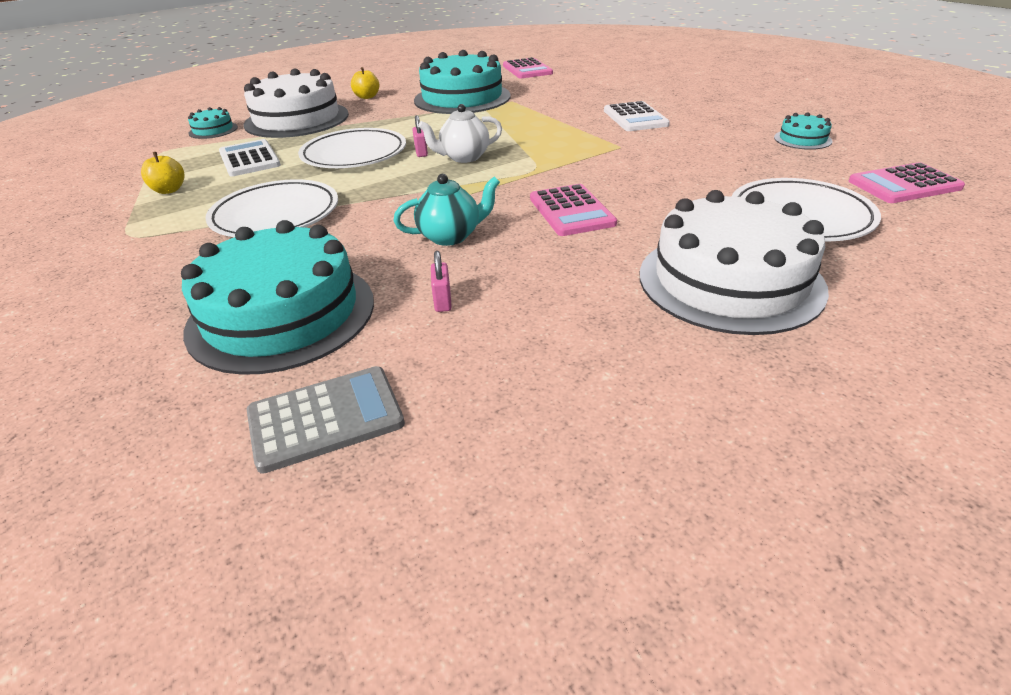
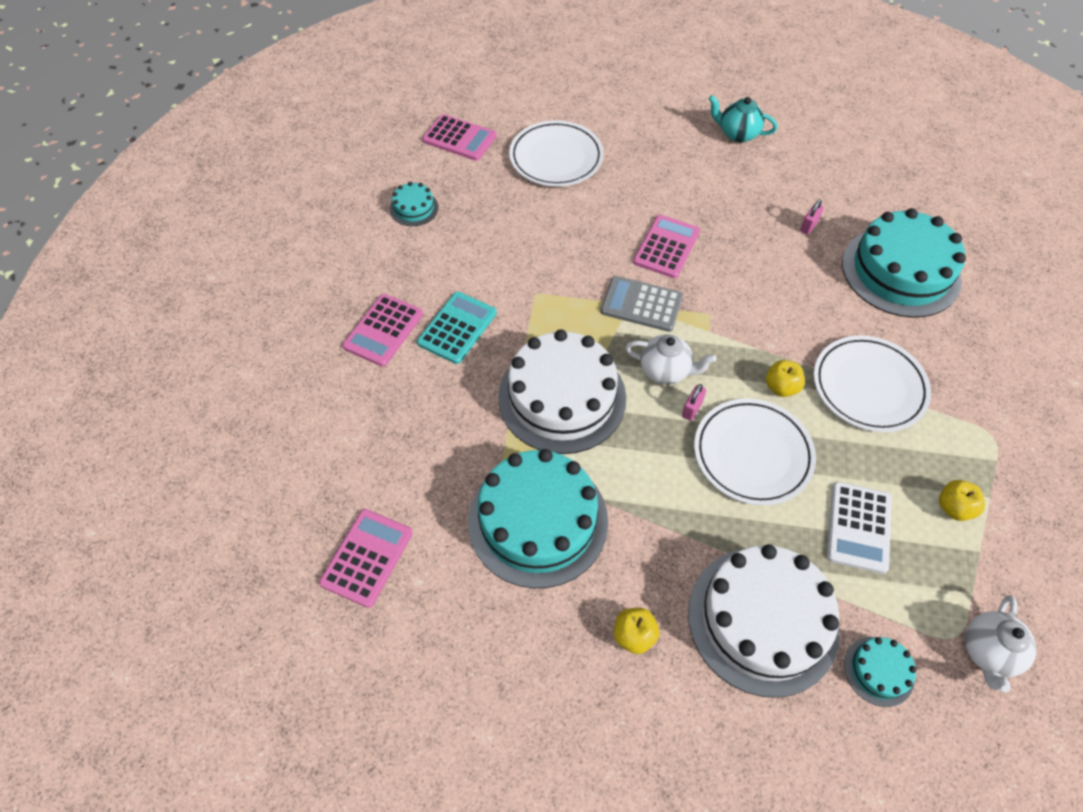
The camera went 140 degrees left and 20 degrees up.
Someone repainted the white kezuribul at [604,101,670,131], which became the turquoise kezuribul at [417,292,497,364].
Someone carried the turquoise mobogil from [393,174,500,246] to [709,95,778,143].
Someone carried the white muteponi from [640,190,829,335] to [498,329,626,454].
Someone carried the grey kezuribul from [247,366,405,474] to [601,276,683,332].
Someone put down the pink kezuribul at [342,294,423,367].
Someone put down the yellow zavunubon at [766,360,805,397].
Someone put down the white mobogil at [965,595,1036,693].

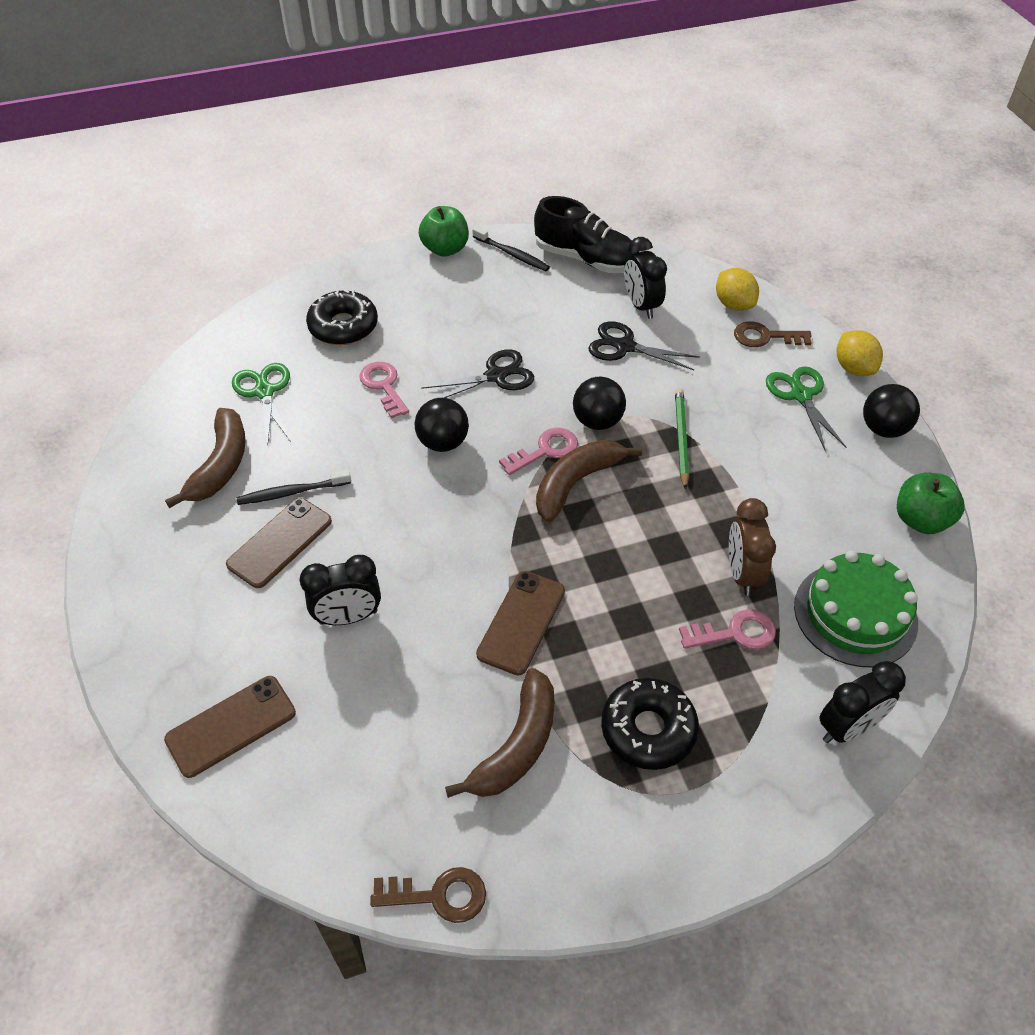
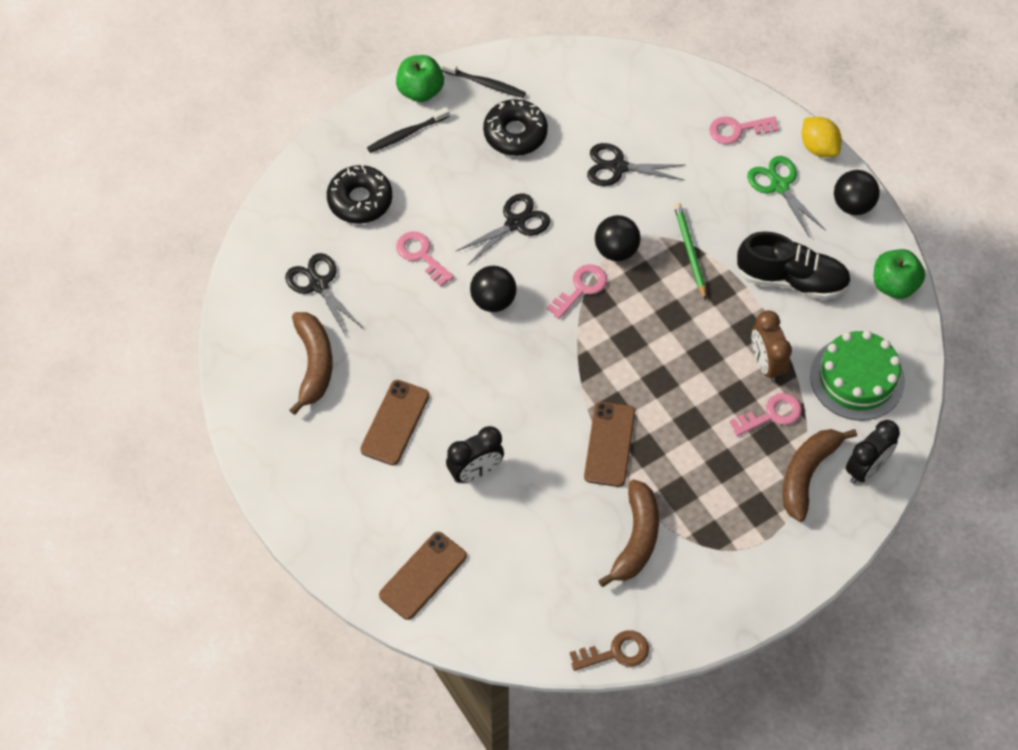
The camera went 15 degrees left and 10 degrees up.
Someone carried the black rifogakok from [534,196,638,273] to [736,231,851,300].
Someone took away the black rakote at [624,237,667,319].
Someone took away the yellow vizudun at [716,268,759,311].
Someone repainted the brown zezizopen at [734,321,812,347], which became the pink zezizopen at [709,116,779,144].
Someone repainted the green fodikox at [232,363,291,446], which became the black fodikox at [285,253,364,338].
Someone carried the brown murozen from [536,440,642,522] to [783,429,857,522].
Someone carried the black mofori from [237,470,351,505] to [367,107,450,153].
Someone carried the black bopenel from [601,678,699,770] to [483,99,548,156].

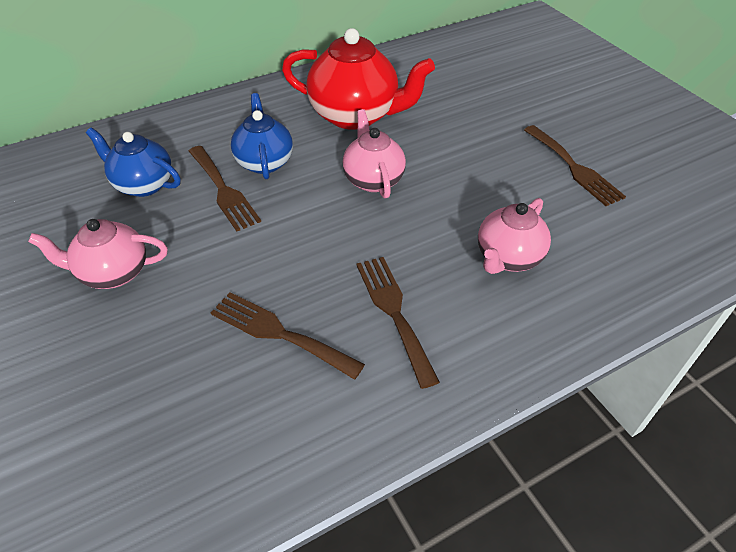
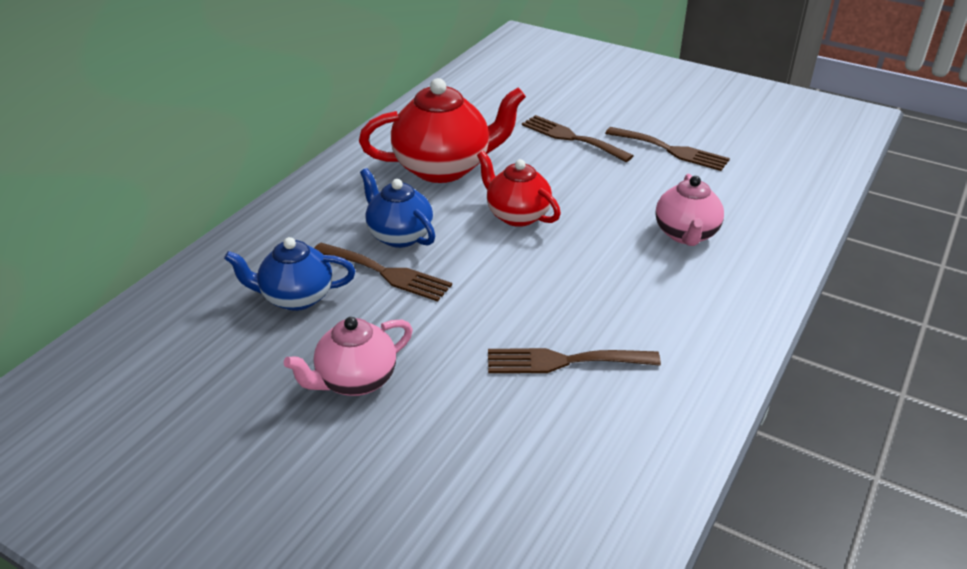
The camera went 30 degrees left and 10 degrees down.
Someone repainted the pink mobogil at [342,109,406,198], which became the red mobogil at [477,151,561,227].
Someone carried the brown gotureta from [356,257,440,389] to [522,115,634,162].

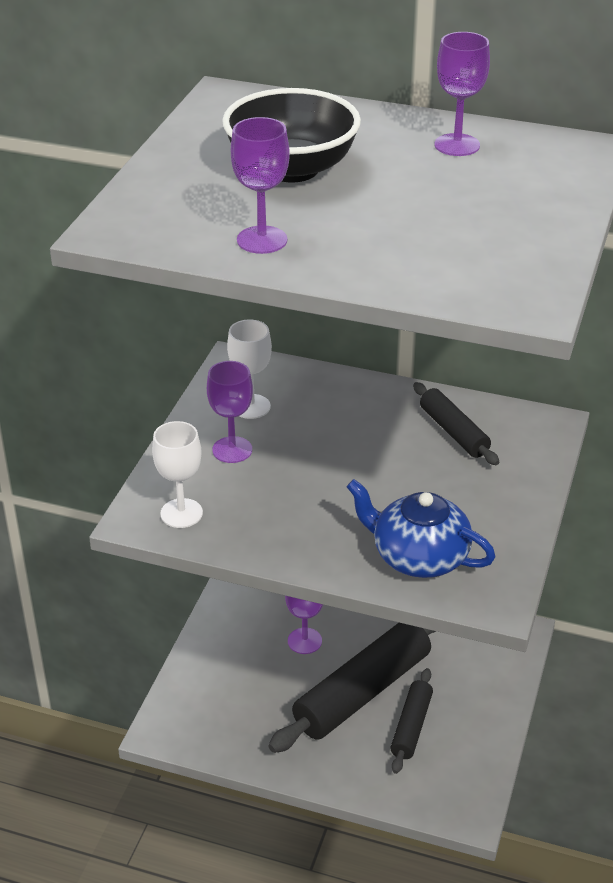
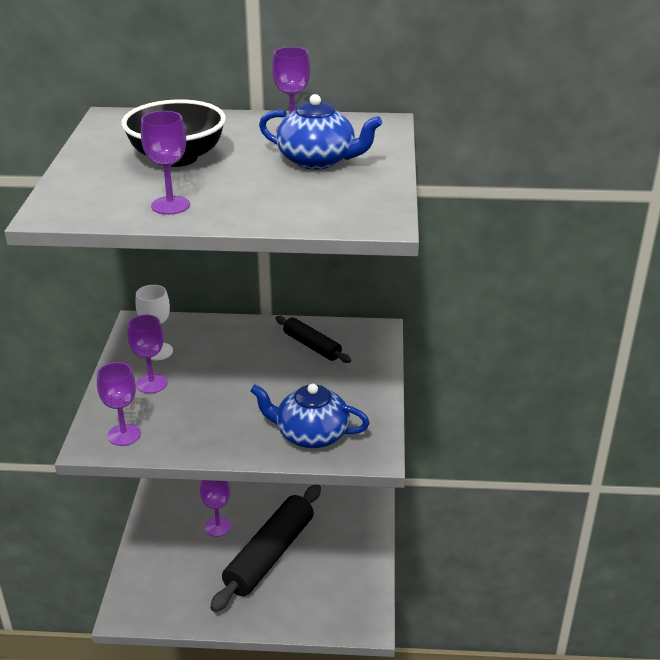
The camera went 15 degrees left and 5 degrees down.
Someone repainted the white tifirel at [152,421,203,528], which became the purple tifirel at [97,362,141,446].
Someone took away the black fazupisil at [390,668,433,774].
Someone put down the blue mobogil at [259,94,382,170].

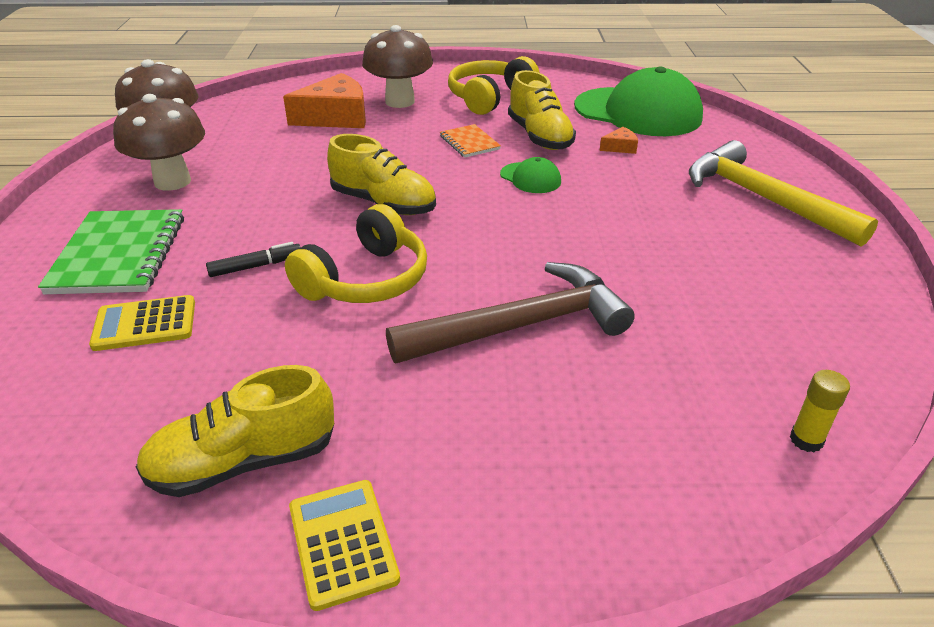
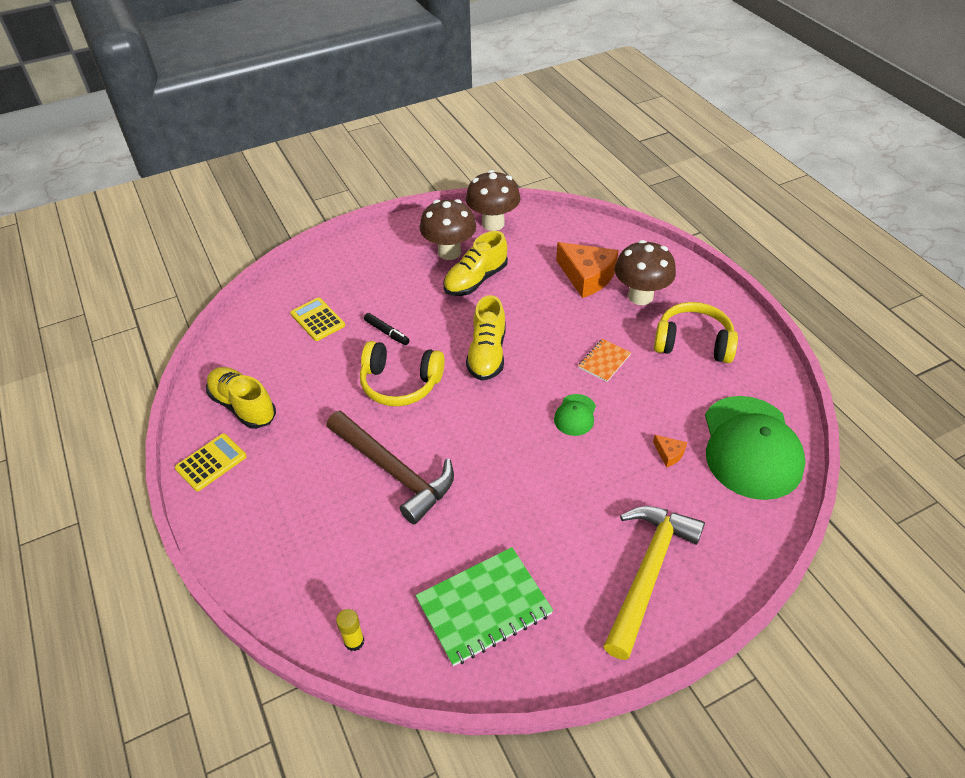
The camera went 65 degrees right and 10 degrees up.
Someone carried the yellow rifogakok from [508,70,576,150] to [443,231,508,296].
Someone carried the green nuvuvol from [38,209,184,294] to [415,547,553,666].

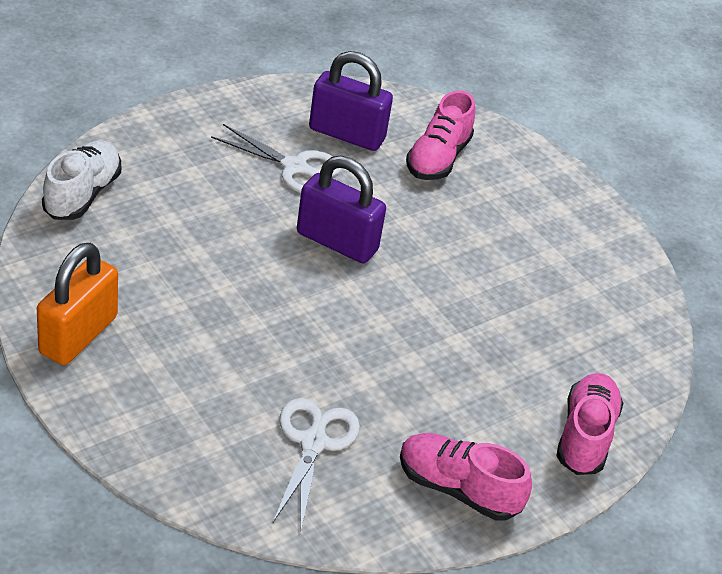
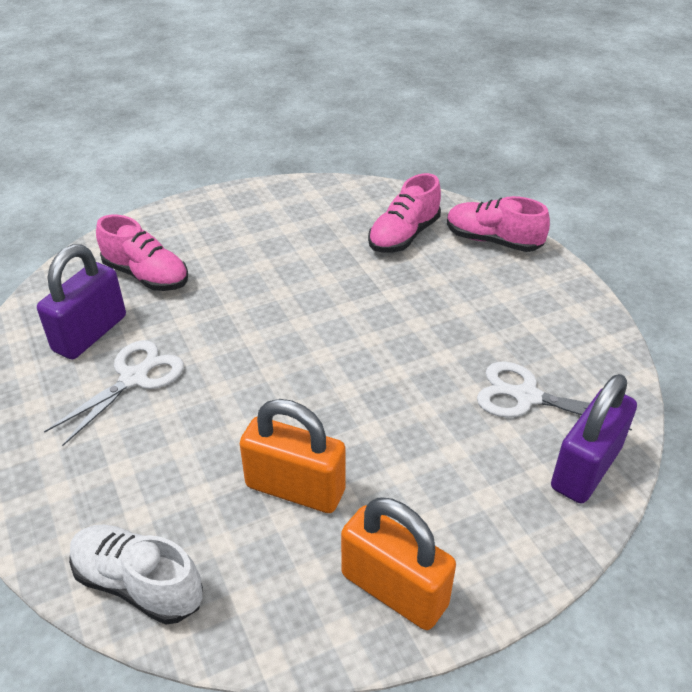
The camera went 75 degrees left and 0 degrees up.
Someone carried the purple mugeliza from [297,156,386,263] to [551,374,637,503].
Someone carried the pink rifogakok from [400,433,532,521] to [368,173,441,253].
Someone put down the orange mugeliza at [240,399,346,513].

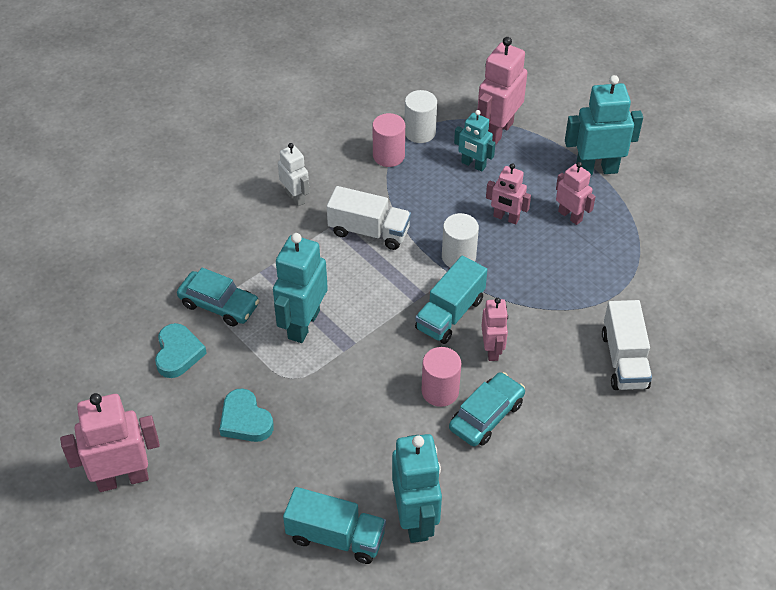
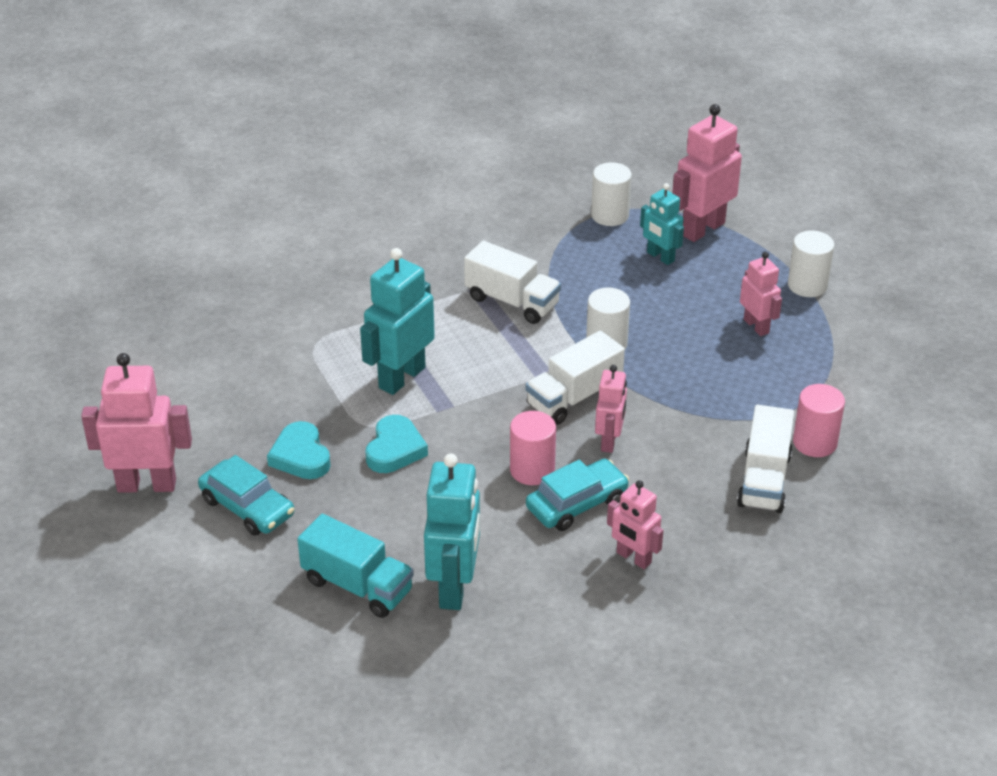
The camera went 15 degrees right and 10 degrees down.
Someone swapped the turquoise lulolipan at [565,75,643,175] for the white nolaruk at [788,231,834,297].
Someone carried the pink nolaruk from [372,113,405,167] to [793,384,845,457].
Someone took away the white lulolipan at [278,143,310,206].
Someone carried the pink lulolipan from [486,163,531,224] to [607,480,664,569].
Someone repainted the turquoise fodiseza at [415,256,487,344], which became the white fodiseza at [526,331,625,425].
Someone carried the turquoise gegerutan from [177,267,259,326] to [198,455,295,536].
Someone carried the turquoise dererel from [155,323,207,378] to [365,415,428,473].

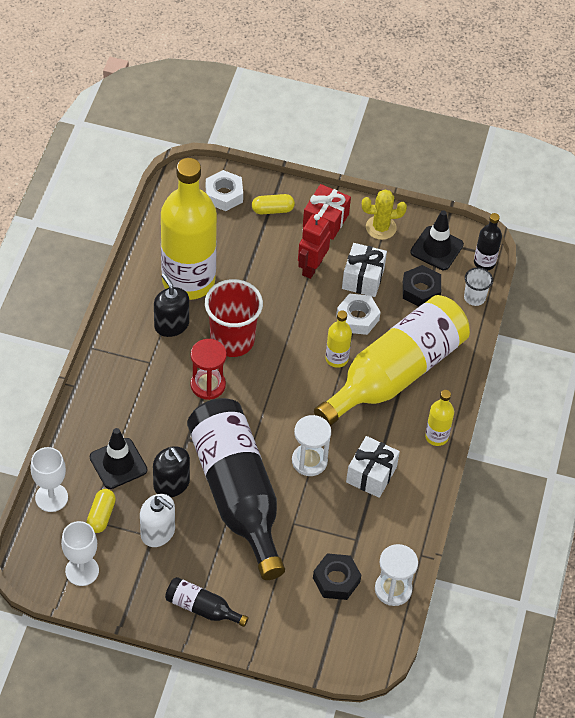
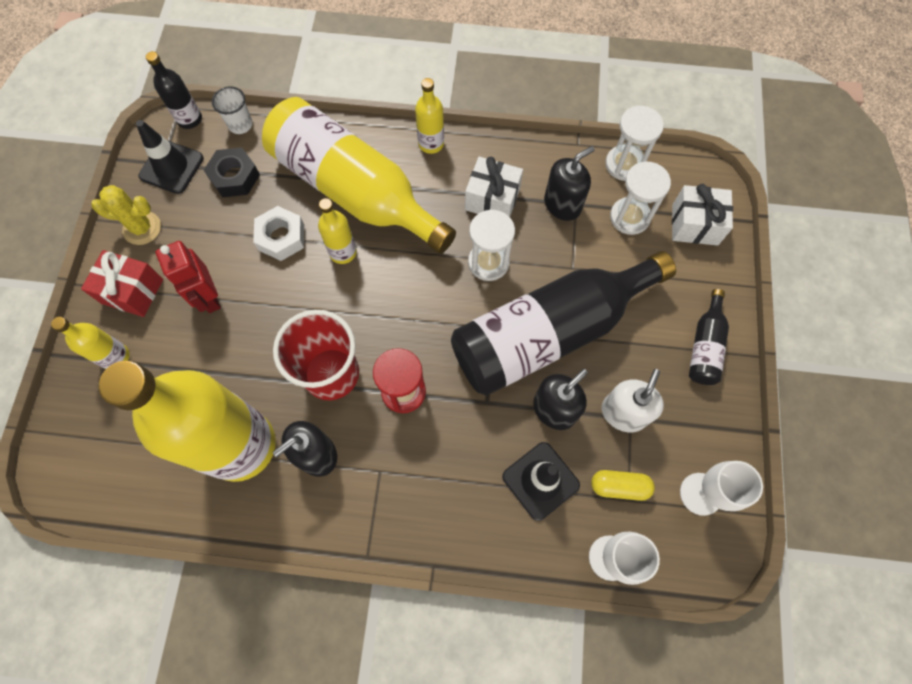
The camera went 95 degrees left and 15 degrees up.
Someone took away the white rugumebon at [206,170,243,211].
Someone rotated the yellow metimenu at [362,189,407,240] by 75 degrees counterclockwise.
Someone swapped the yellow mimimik at [252,194,295,214] for the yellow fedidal at [51,317,130,369].
Someone rotated the red lulolipan at [298,214,331,279] by 45 degrees clockwise.
Someone carried the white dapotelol from [342,243,387,297] to [672,184,733,246].
Someone swapped the black rugumebon at [313,553,361,600] for the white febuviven at [610,161,671,235].
Someone put down the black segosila at [544,146,595,221].

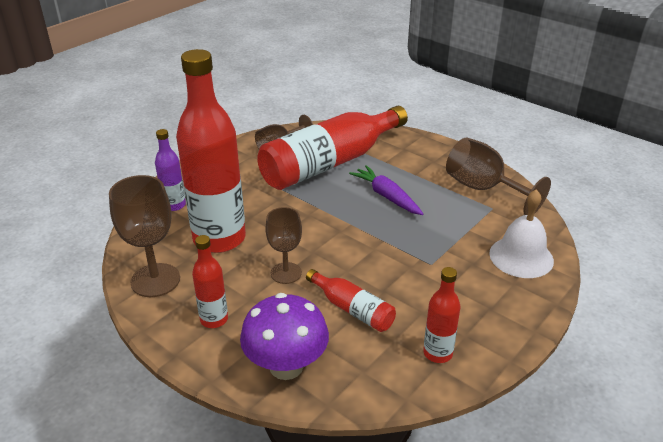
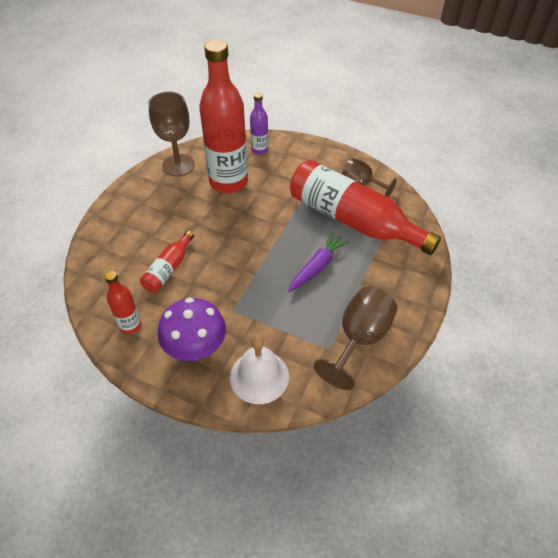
The camera went 75 degrees right and 15 degrees up.
Someone took away the brown tifirel at [265,207,302,284].
Someone took away the red fedidal at [192,235,228,328].
Someone carried the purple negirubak from [240,293,329,380] to [158,297,226,361].

